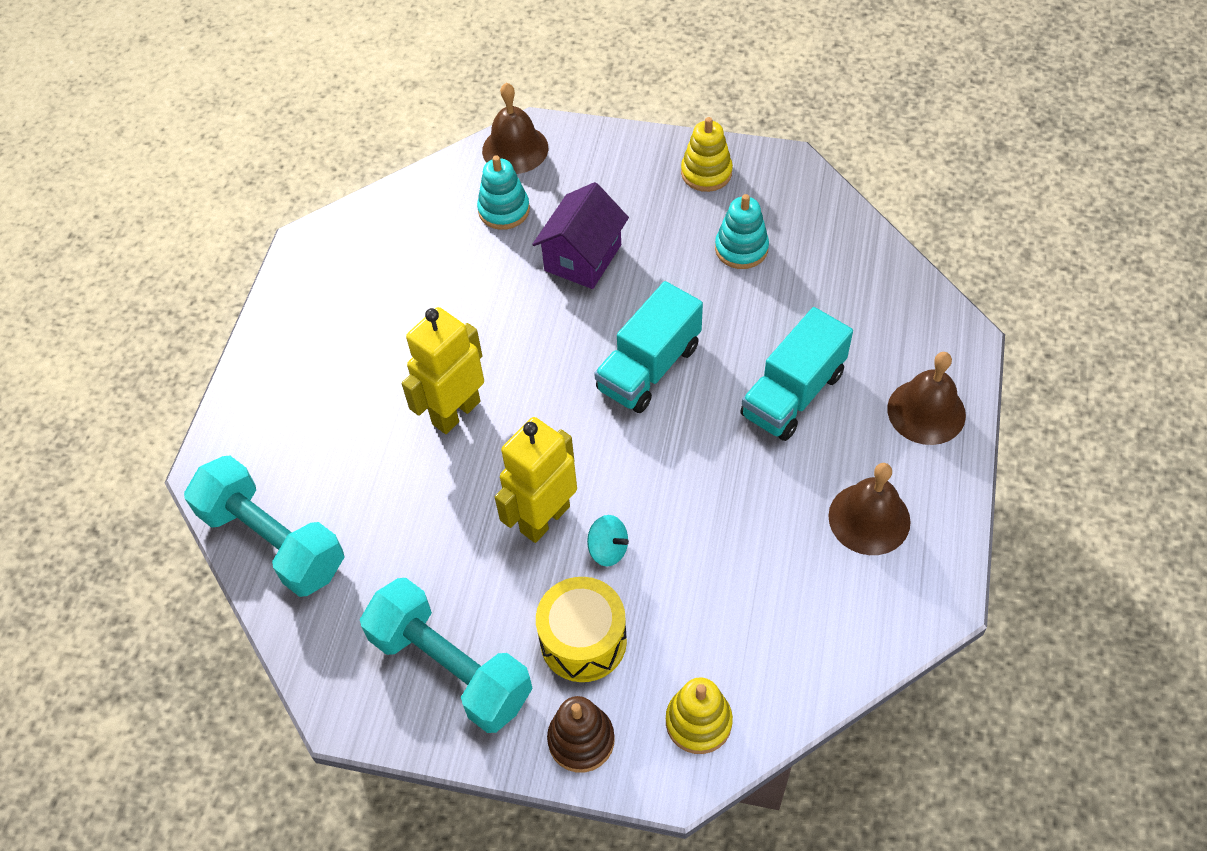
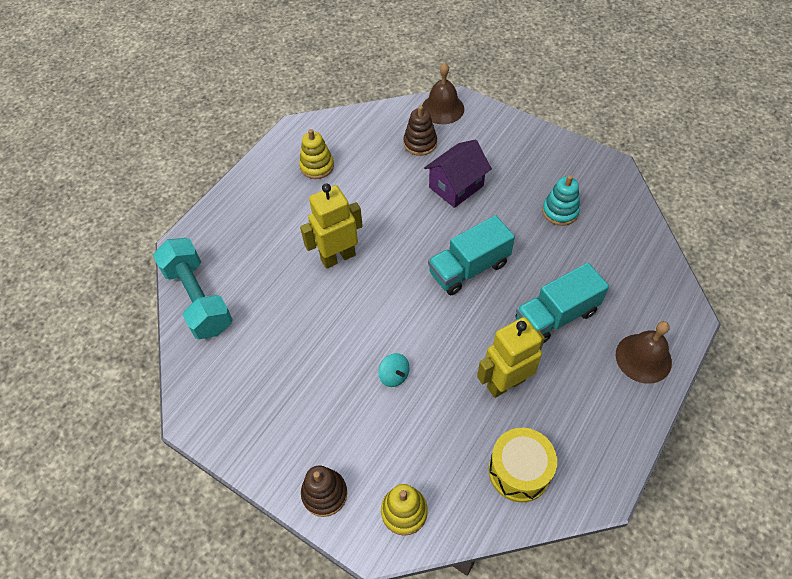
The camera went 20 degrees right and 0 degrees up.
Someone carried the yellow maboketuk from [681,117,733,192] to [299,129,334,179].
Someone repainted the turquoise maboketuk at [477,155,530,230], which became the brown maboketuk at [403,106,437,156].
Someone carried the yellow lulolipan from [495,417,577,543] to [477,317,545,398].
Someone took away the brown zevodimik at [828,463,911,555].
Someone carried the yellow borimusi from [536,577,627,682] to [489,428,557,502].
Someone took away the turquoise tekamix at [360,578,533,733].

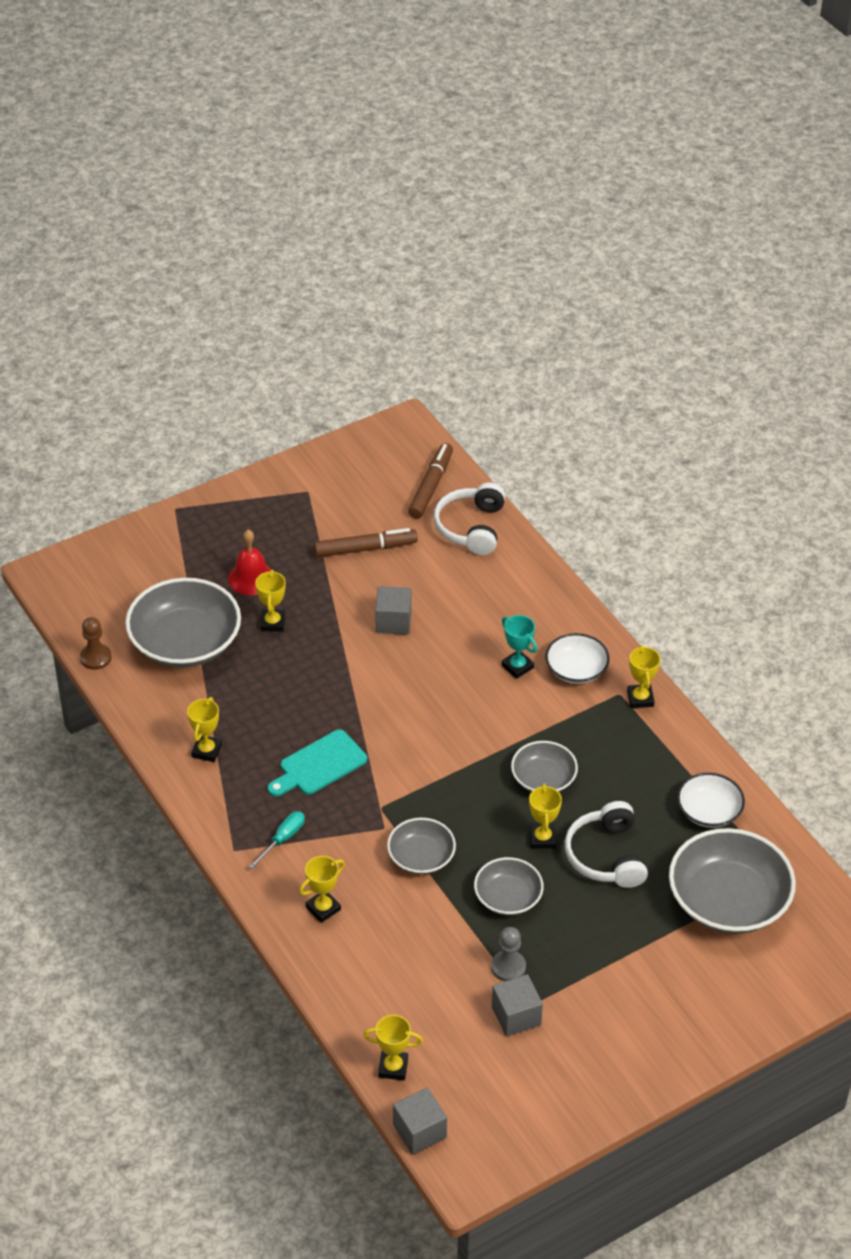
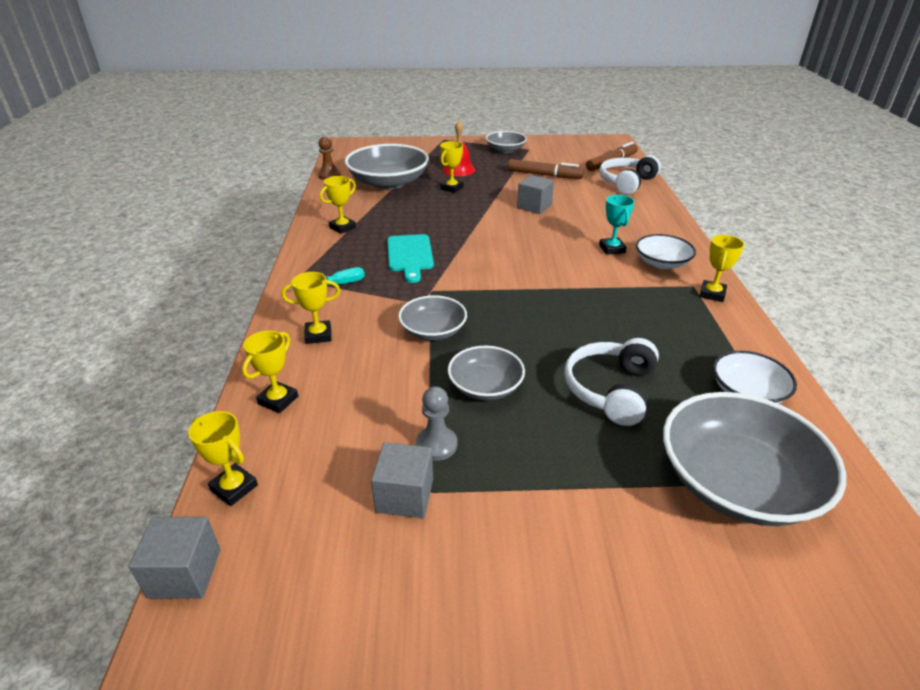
The camera went 30 degrees right and 10 degrees down.
Someone rotated the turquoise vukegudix at [268,729,367,797] by 90 degrees counterclockwise.
Someone carried the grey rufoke from [511,741,578,792] to [486,131,527,153].
Someone carried the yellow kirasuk from [529,784,562,849] to [242,331,298,413].

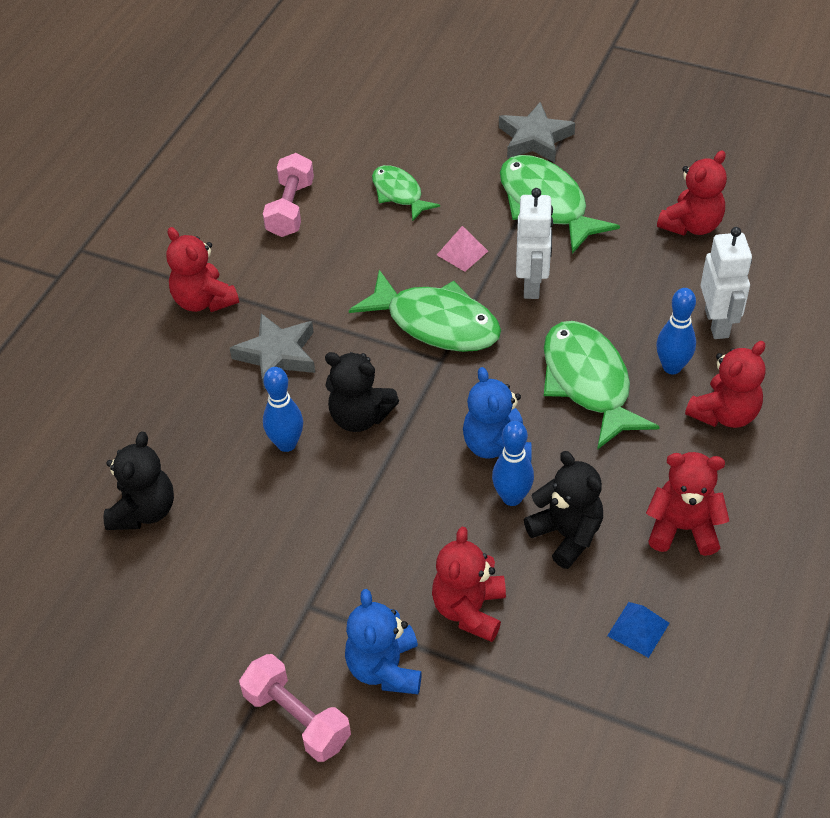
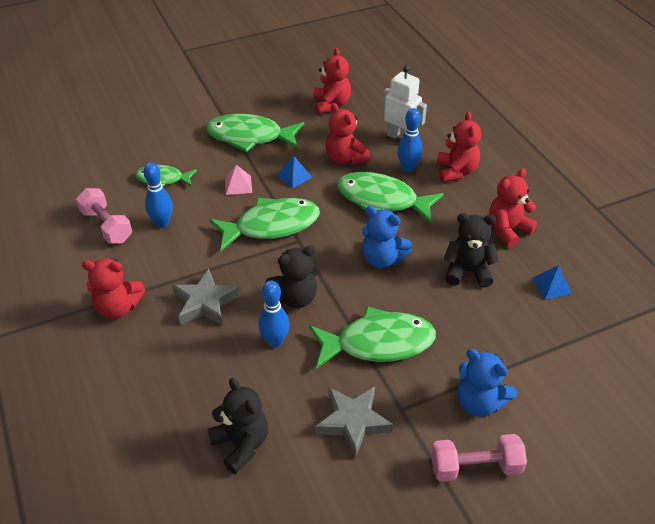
The camera went 50 degrees left and 5 degrees down.
Someone carried the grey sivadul from [499,102,575,163] to [315,386,393,458].
Someone swapped the white lulolipan at [516,188,553,299] for the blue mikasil at [277,156,313,188].
Someone carried the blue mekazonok from [492,421,534,506] to [143,162,173,228].
Someone carried the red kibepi from [432,527,506,642] to [325,103,370,165].
Someone put down the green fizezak at [309,306,436,369].

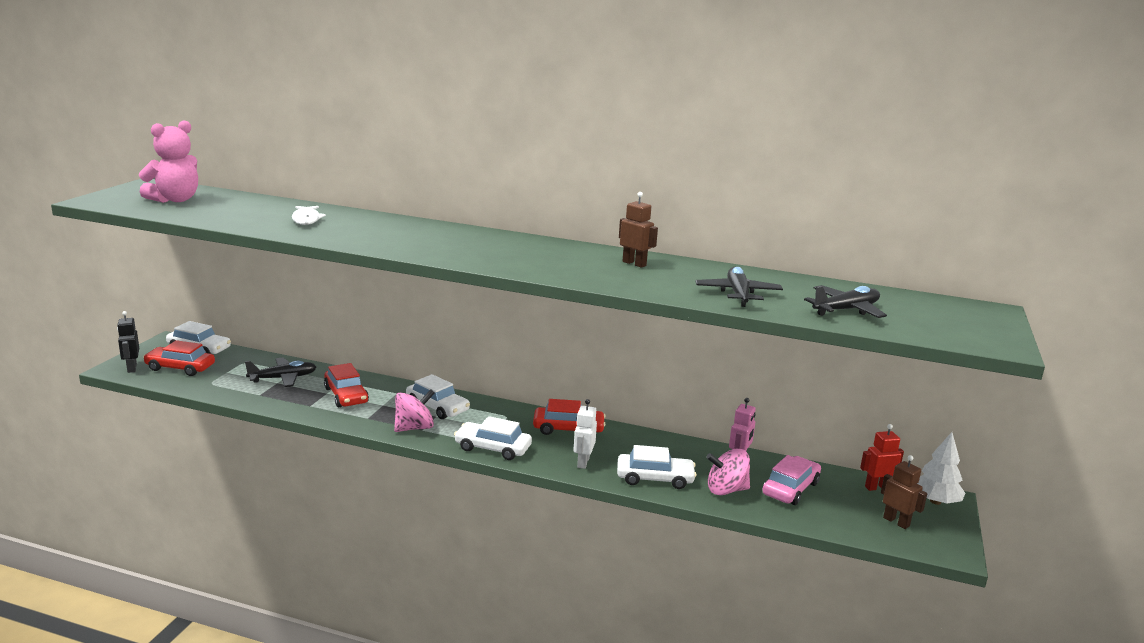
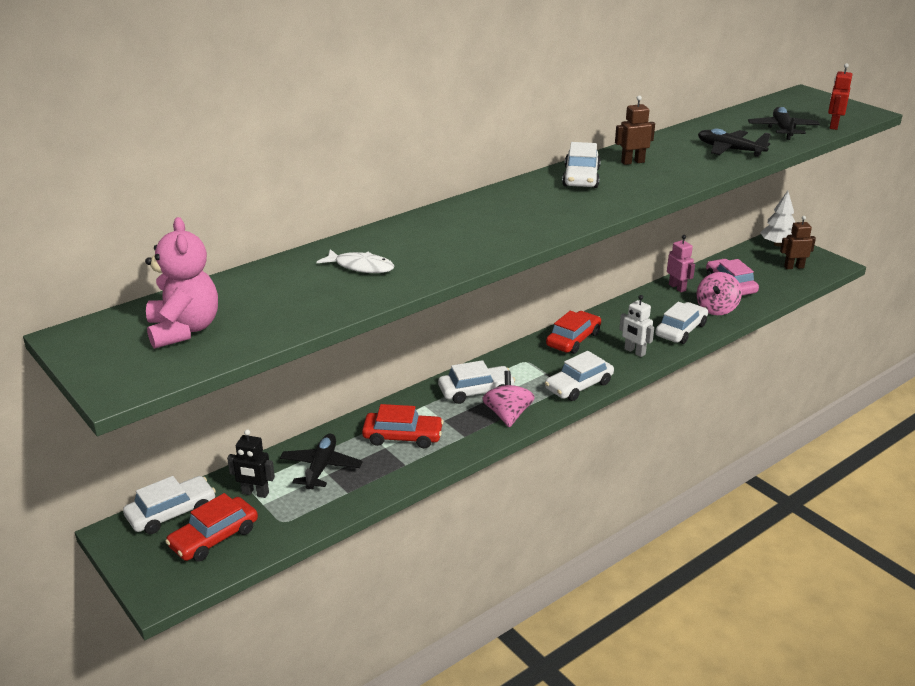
The camera went 55 degrees left and 10 degrees up.
Someone carried the black lulolipan from [117,311,139,373] to [227,429,275,498].
Someone carried the red lulolipan from [860,424,904,491] to [828,63,852,130].
Someone put down the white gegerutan at [562,142,601,188].

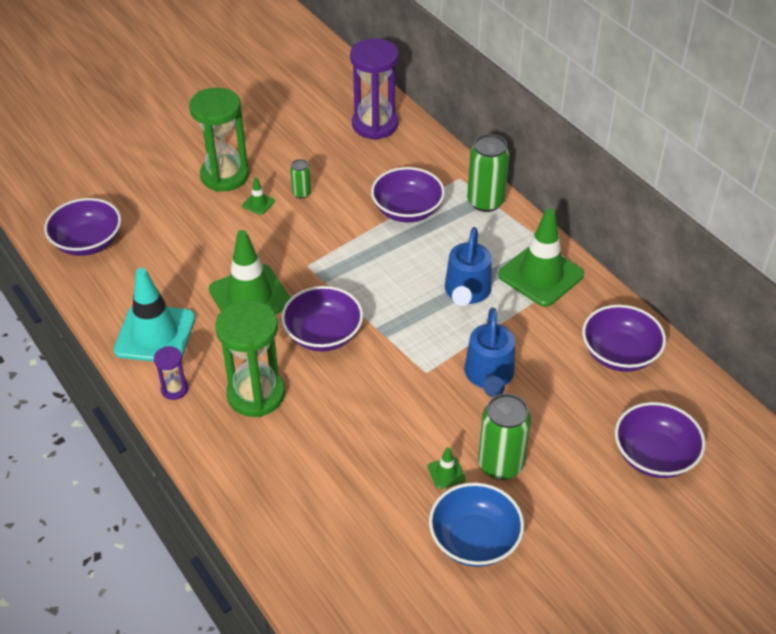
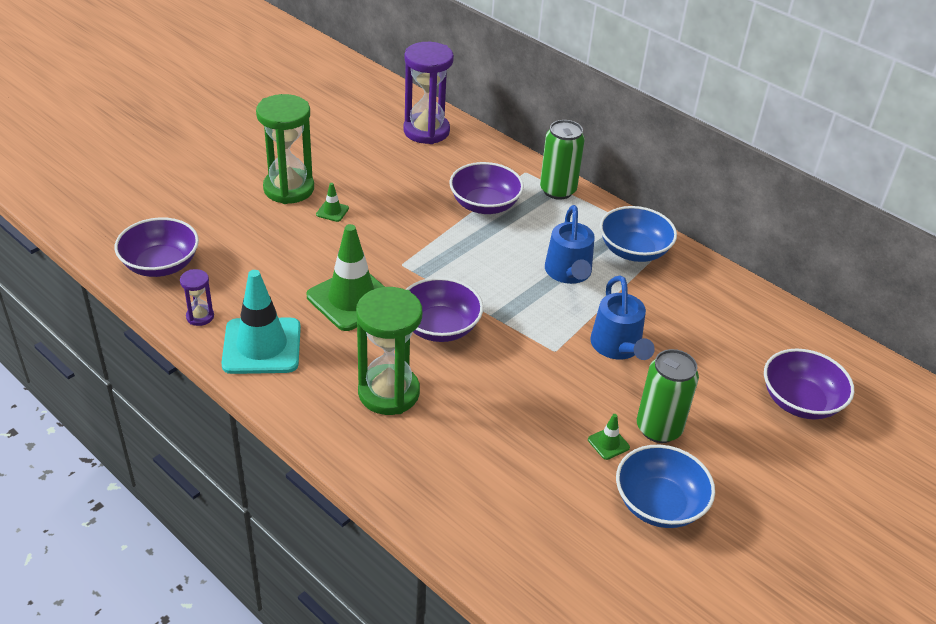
The camera went 15 degrees left and 5 degrees down.
Someone took away the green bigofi at [290,159,311,199].
Someone swapped the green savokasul at [498,209,584,307] for the blue rufoke at [600,206,677,262].
Someone took away the purple rufoke at [582,305,666,372].
Someone carried the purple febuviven from [154,346,188,400] to [180,269,214,326].

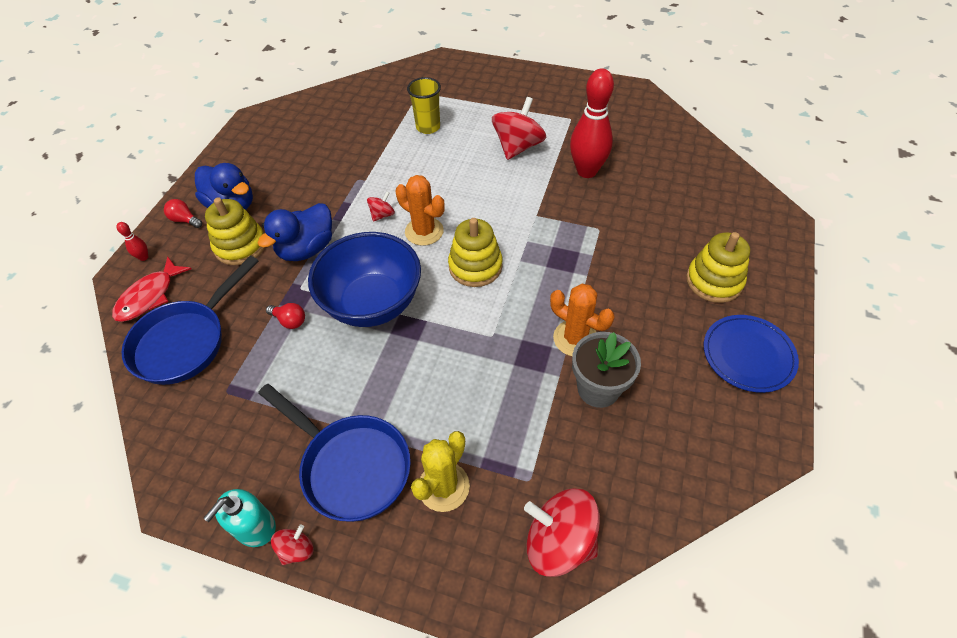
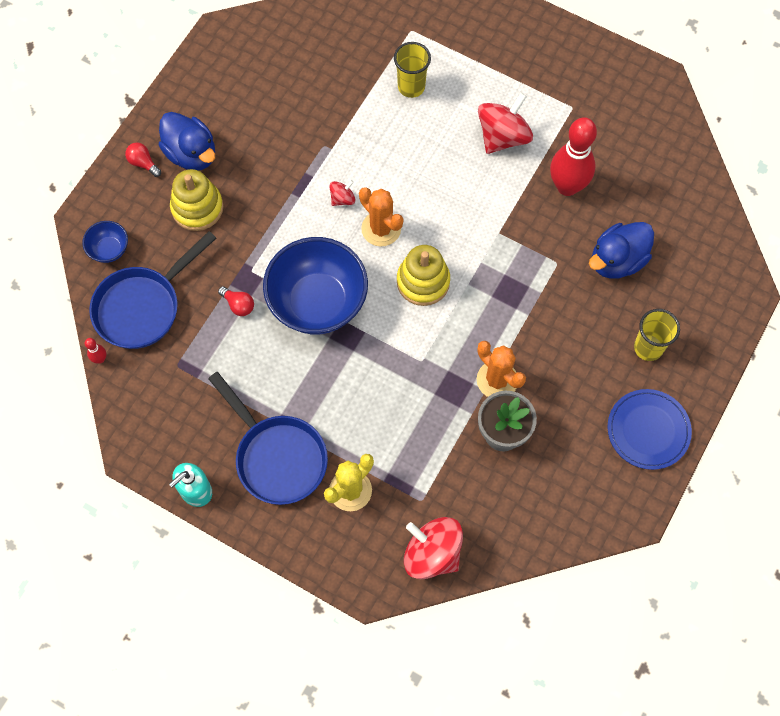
The camera went 10 degrees right and 15 degrees up.
Someone carried the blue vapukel from [258,203,332,261] to [589,222,654,279].
Someone carried the red mekazonok from [117,222,148,261] to [85,338,106,364].
Someone swapped the yellow maboketuk at [686,232,750,303] for the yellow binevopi at [634,309,680,361].
Someone swapped the red fizezak at [112,256,192,322] for the blue rufoke at [82,221,128,263].
Someone took away the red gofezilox at [271,524,314,565].

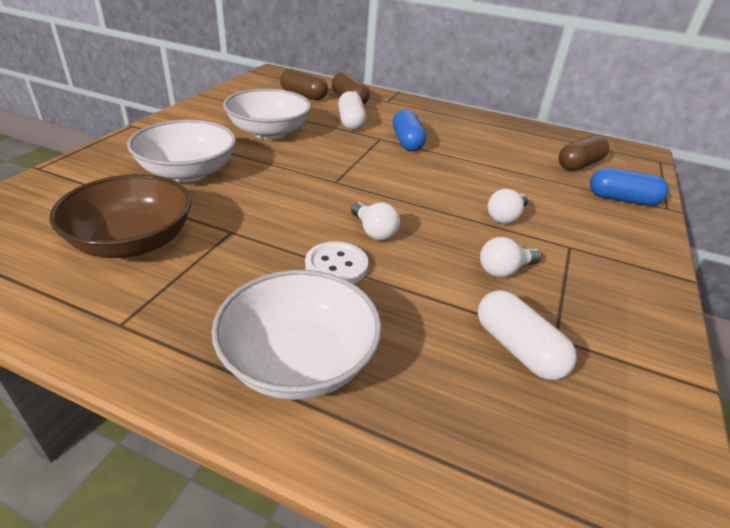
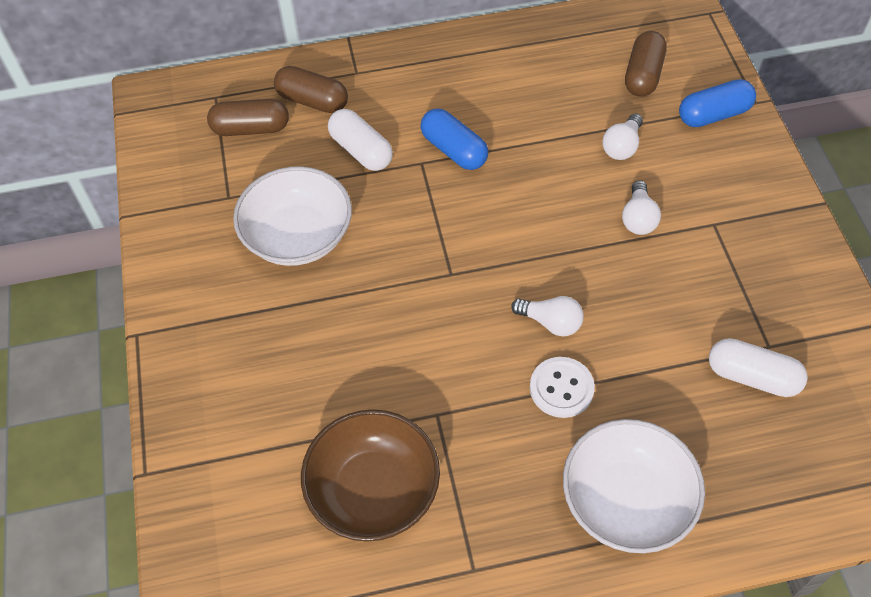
The camera went 30 degrees left and 20 degrees up.
Someone took away the white rufoke at [127,120,236,182].
Someone carried the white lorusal from [480,237,542,277] to [602,113,643,160].

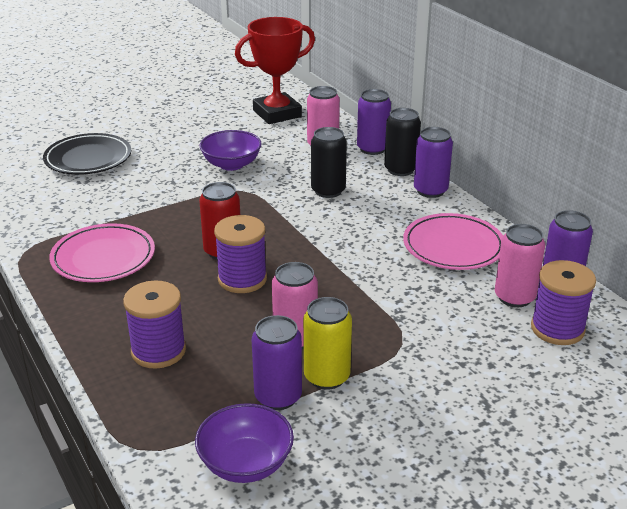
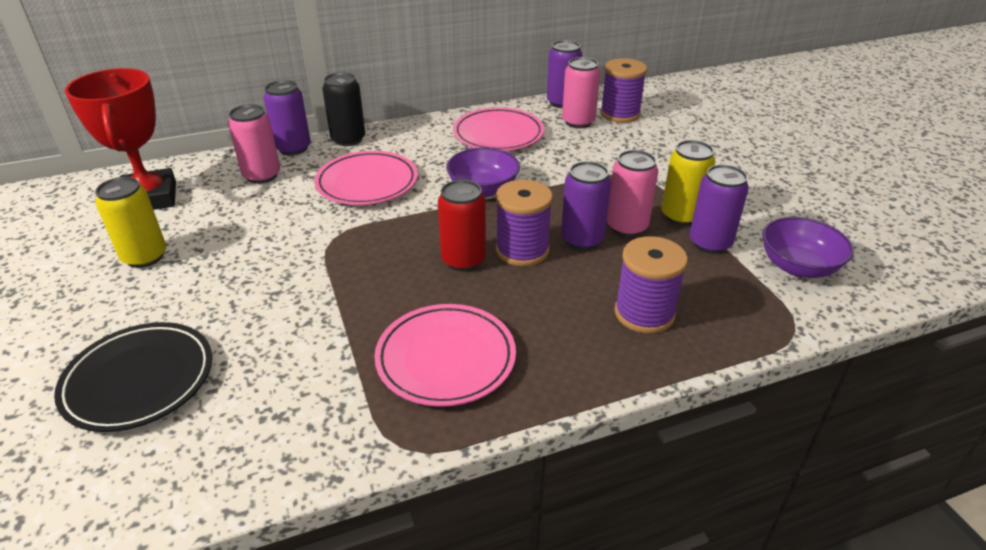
The camera went 80 degrees left and 5 degrees up.
Someone swapped the black bigofi at [311,127,347,198] for the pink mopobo at [314,151,418,205].
Someone carried the purple bigofi from [414,127,453,198] to [561,161,611,250].
Someone carried the purple rufoke from [200,130,262,171] to [446,147,520,197].
Someone put down the yellow bigofi at [95,177,166,268].

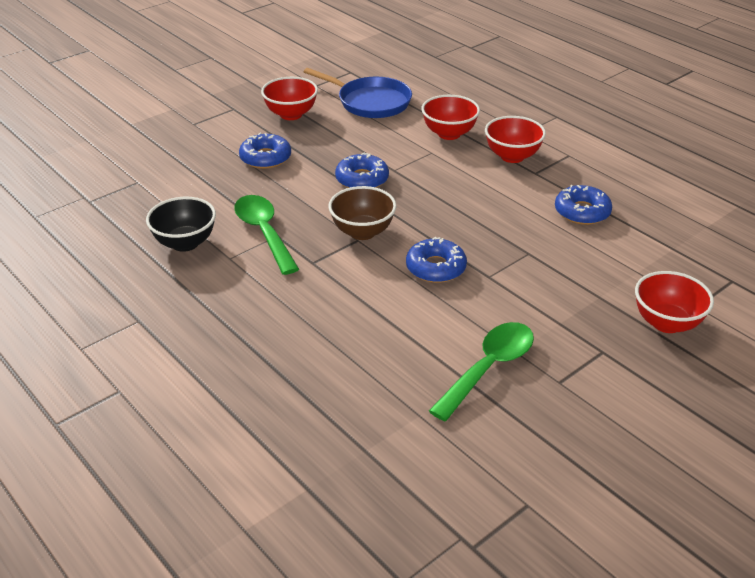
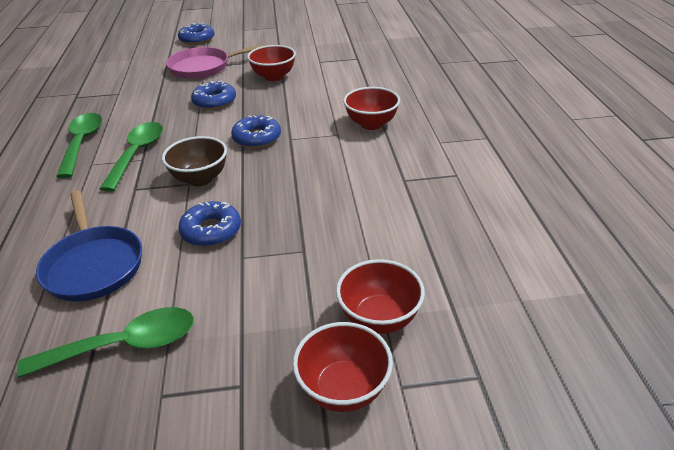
The camera went 35 degrees right and 0 degrees up.
Someone carried the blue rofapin from [304,68,412,118] to [36,191,142,302].
Someone carried the red rufoke from [485,116,546,163] to [336,259,425,334].
Someone carried the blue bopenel from [555,185,612,225] to [178,23,214,45].
Someone swapped the black rufoke at [146,197,216,252] for the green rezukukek at [56,113,102,178].
Someone put down the pink rofapin at [166,44,266,79].

